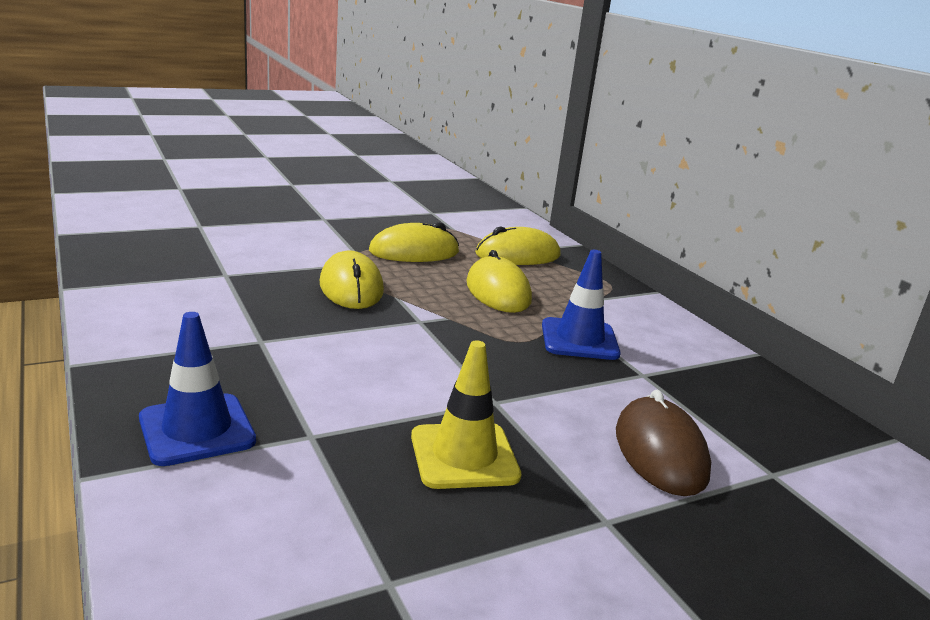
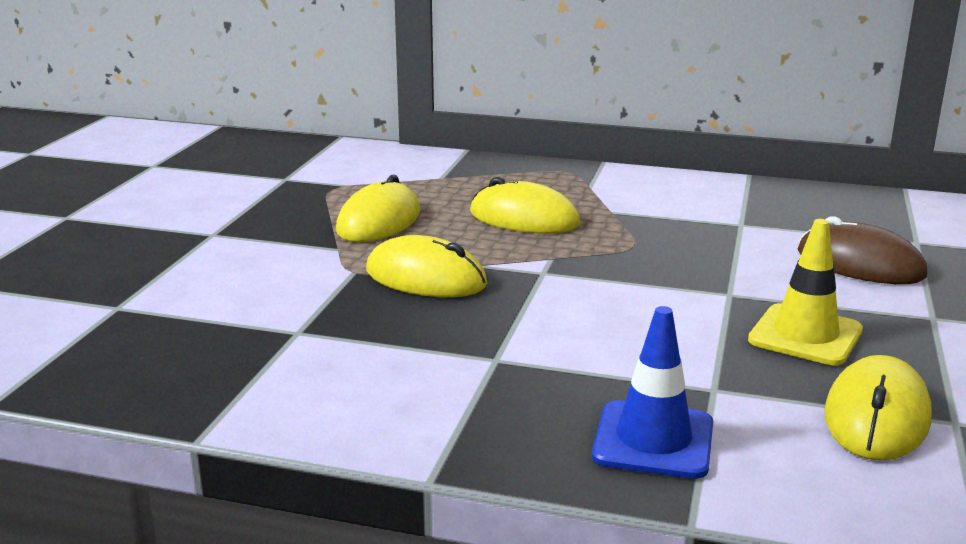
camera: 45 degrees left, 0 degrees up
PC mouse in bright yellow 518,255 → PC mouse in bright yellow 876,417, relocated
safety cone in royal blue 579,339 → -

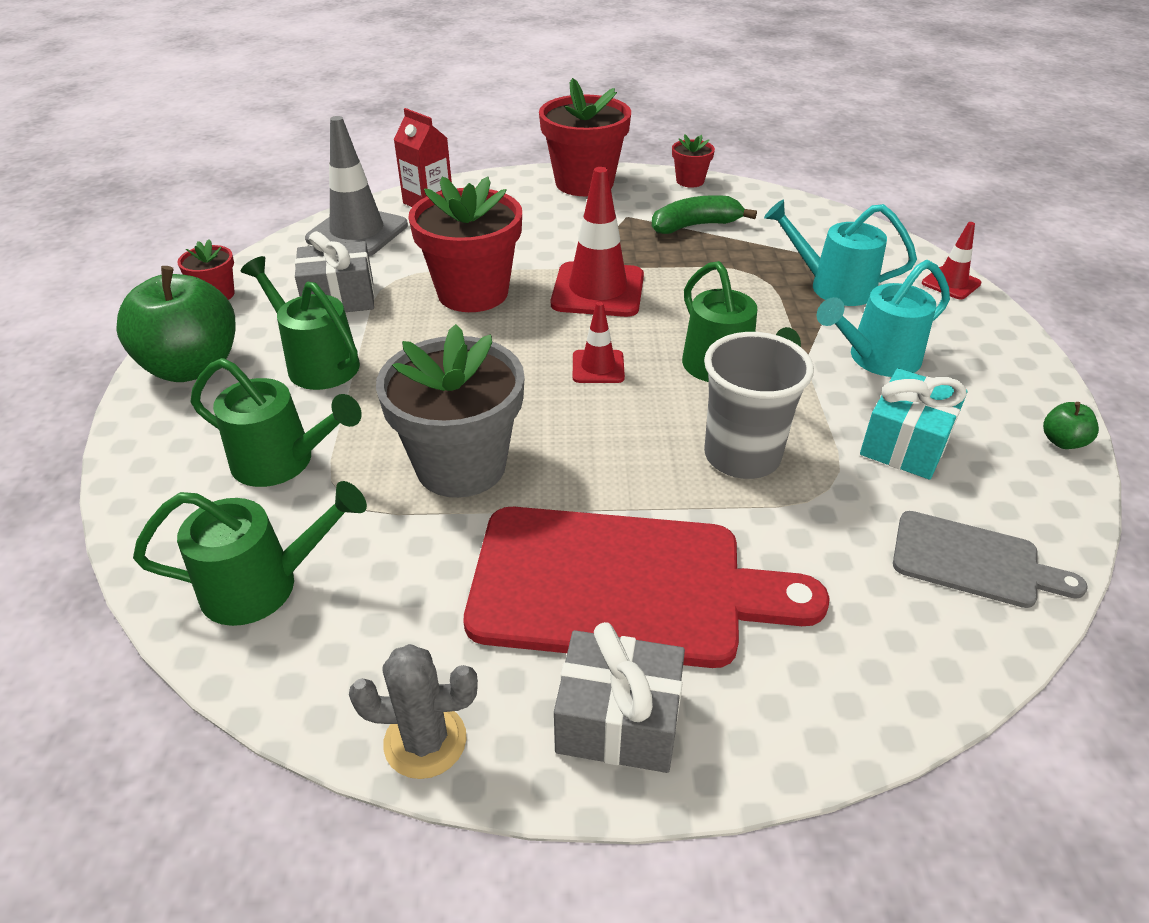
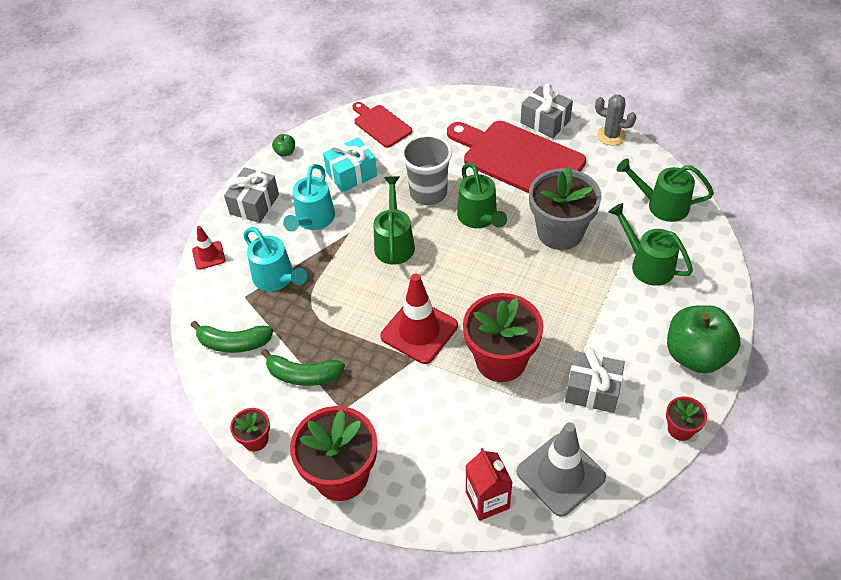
camera: 150 degrees left, 10 degrees up
sprinkling can in emerald 316,362 → sprinkling can in emerald 479,218, relocated
safety cone in crimson 598,367 → -
sprinkling can in teal 876,359 → sprinkling can in teal 313,220, 105 degrees clockwise
chopping board in grey 973,561 → chopping board in crimson 381,125
- → banana fruit in emerald 234,343
- → present in grey 254,204

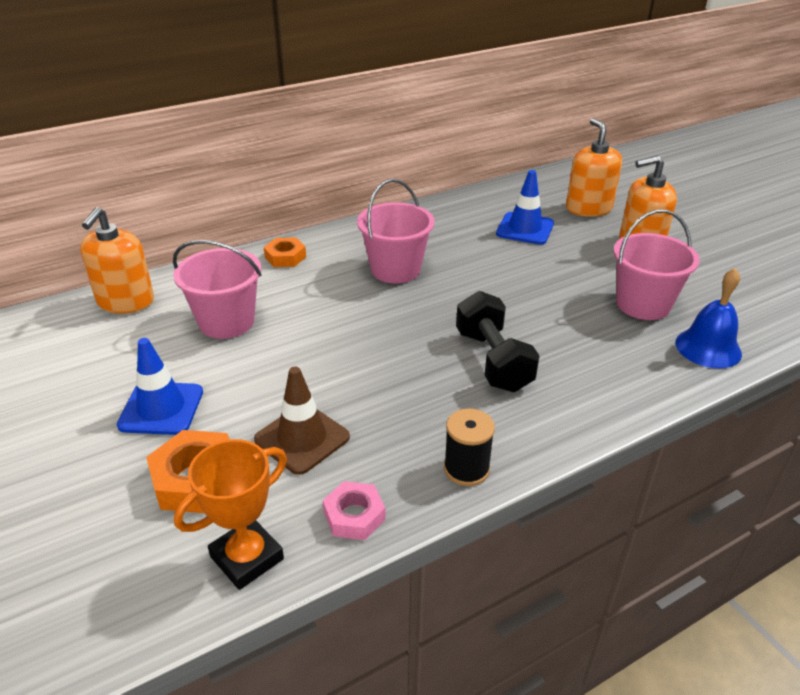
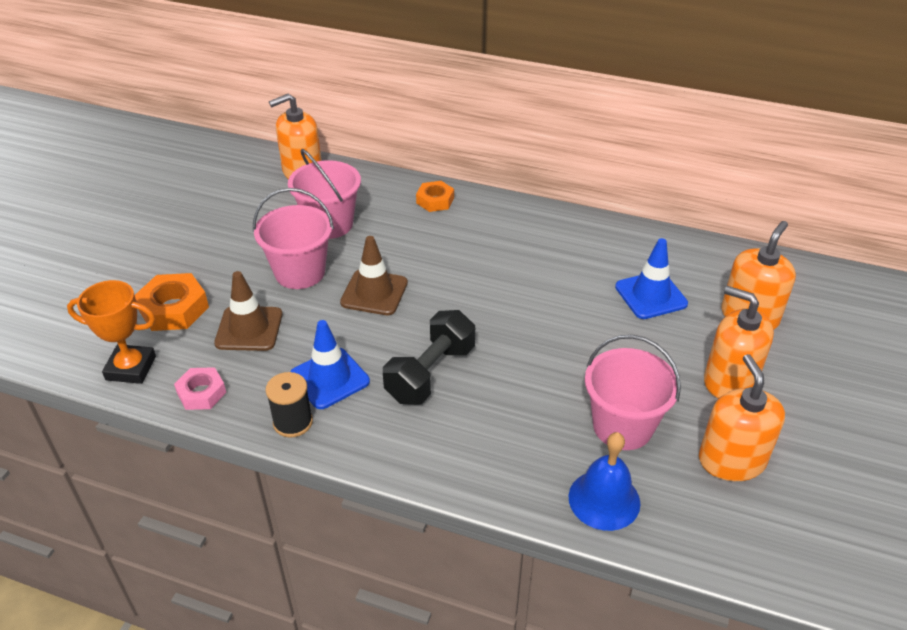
camera: 50 degrees right, 5 degrees up
safety cone in royal blue 161,408 → safety cone in royal blue 329,378, relocated
bucket in pink 395,269 → bucket in pink 300,272, relocated
- → safety cone in brown 374,293
- → pump bottle in orange-coloured 731,460

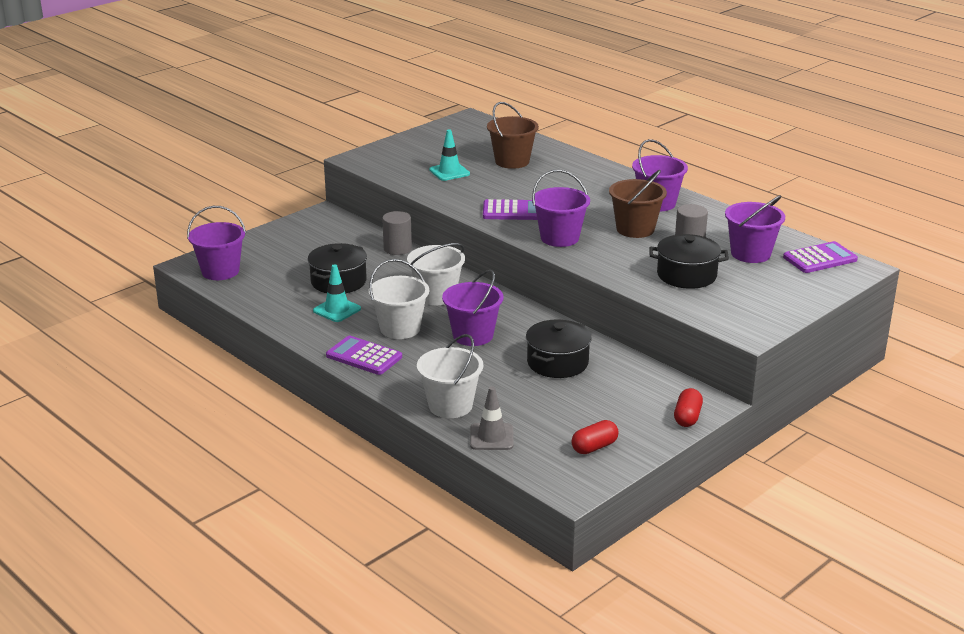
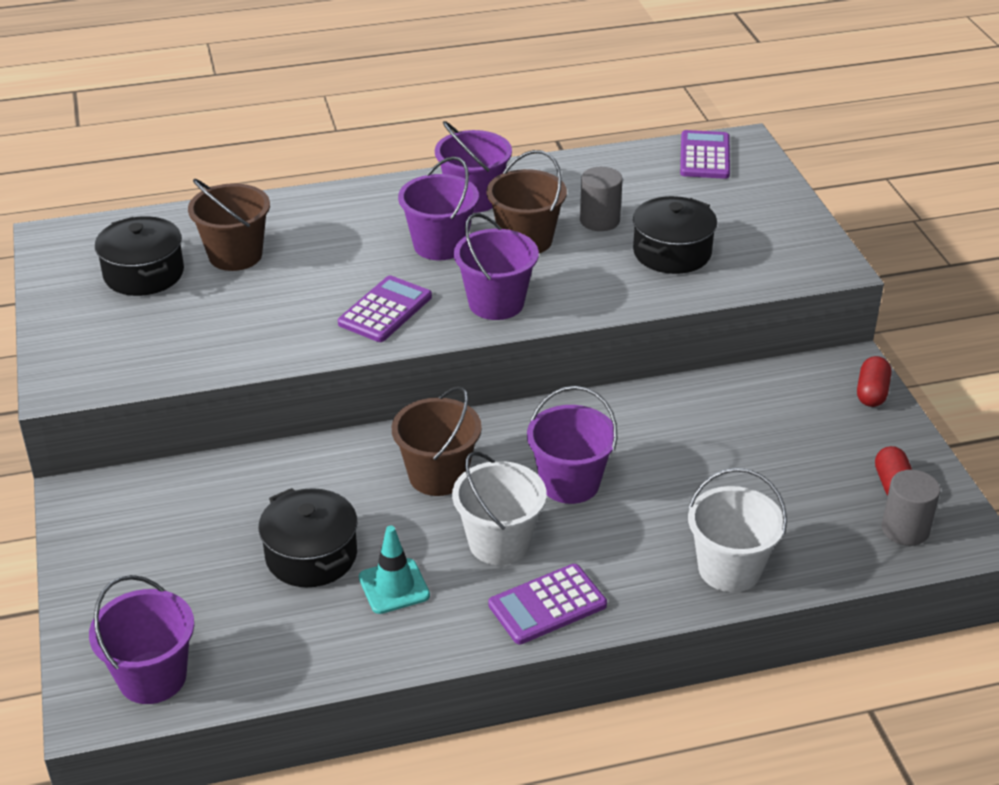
camera: 60 degrees left, 10 degrees up
solid cylinder in grey 397,249 → solid cylinder in grey 905,529, relocated
bucket in pure white 436,296 → bucket in brown 438,475
safety cone in teal 449,172 → -
safety cone in grey 491,437 → -
stockpot in jet-black 557,363 → stockpot in jet-black 144,273, relocated
pill in crimson 687,417 → pill in crimson 871,393, 60 degrees clockwise
bucket in violet 750,254 → bucket in violet 440,245, relocated

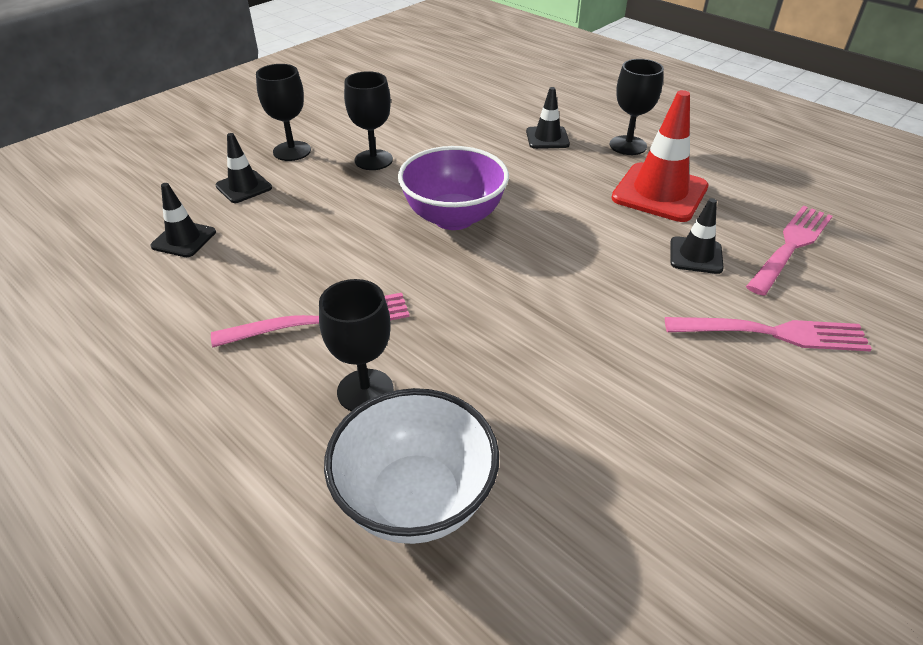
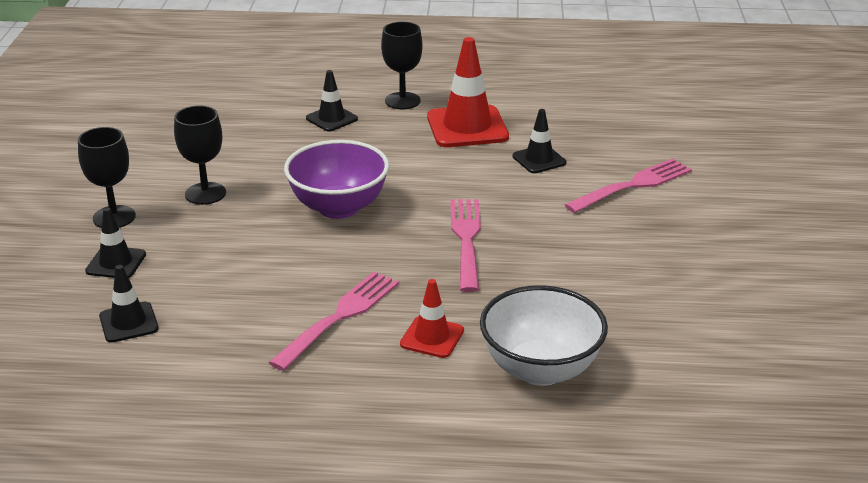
camera: 40 degrees left, 10 degrees down
chalice in jet-black 365,391 → safety cone in crimson 432,337
table fork in pink 791,247 → table fork in pink 467,240, relocated

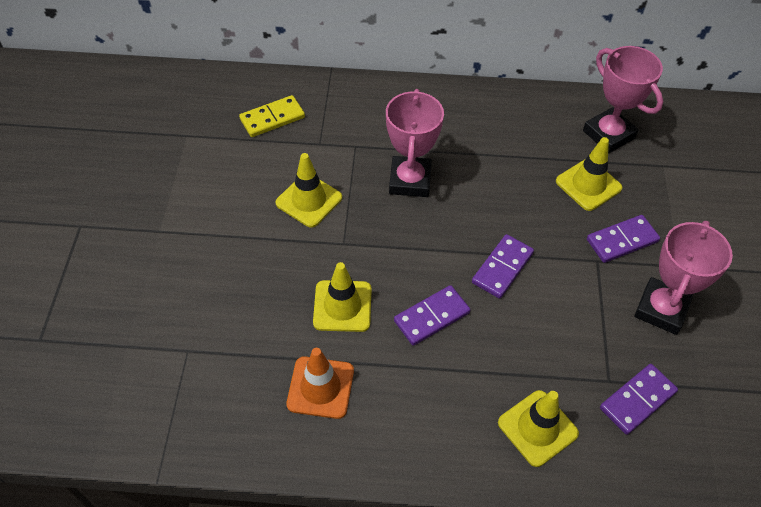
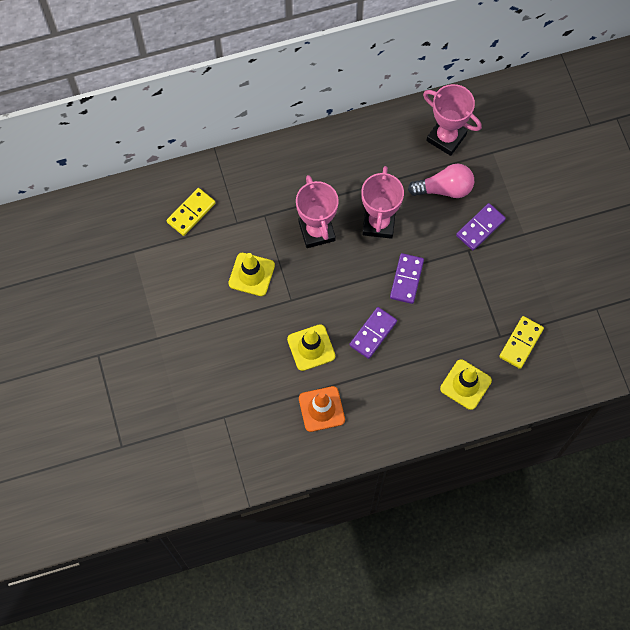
camera: 20 degrees left, 15 degrees up
safety cone in bright yellow 588,185 → bulb in pink 444,189
domino in violet 637,400 → domino in bright yellow 521,343
prize cup in pink 661,309 → prize cup in pink 378,223, relocated

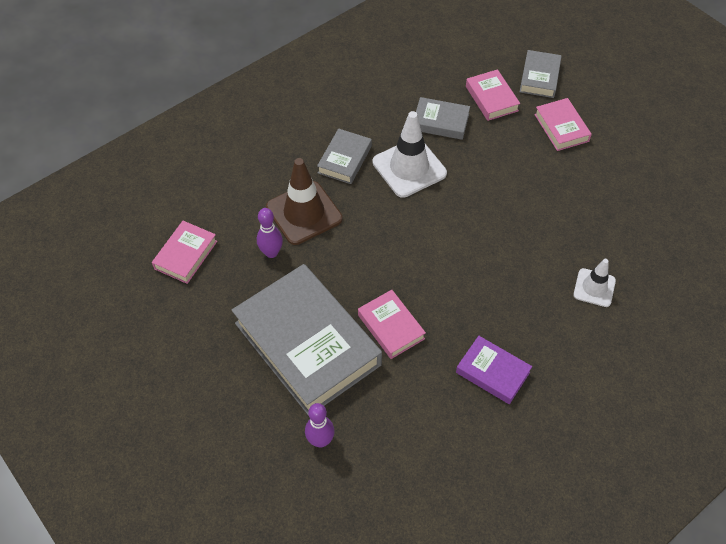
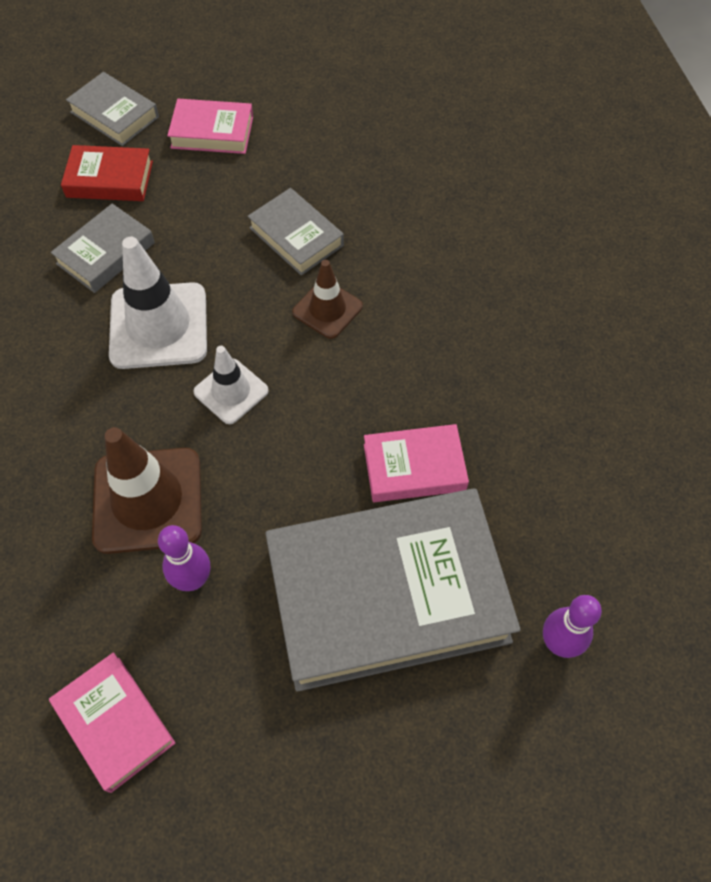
camera: 65 degrees left, 5 degrees up
hardcover in grey 345,159 → hardcover in grey 296,236, relocated
hardcover in violet 492,372 → -
hardcover in pink 491,98 → hardcover in crimson 110,179
safety cone in pure white 594,288 → safety cone in pure white 231,391, relocated
- → safety cone in brown 327,309

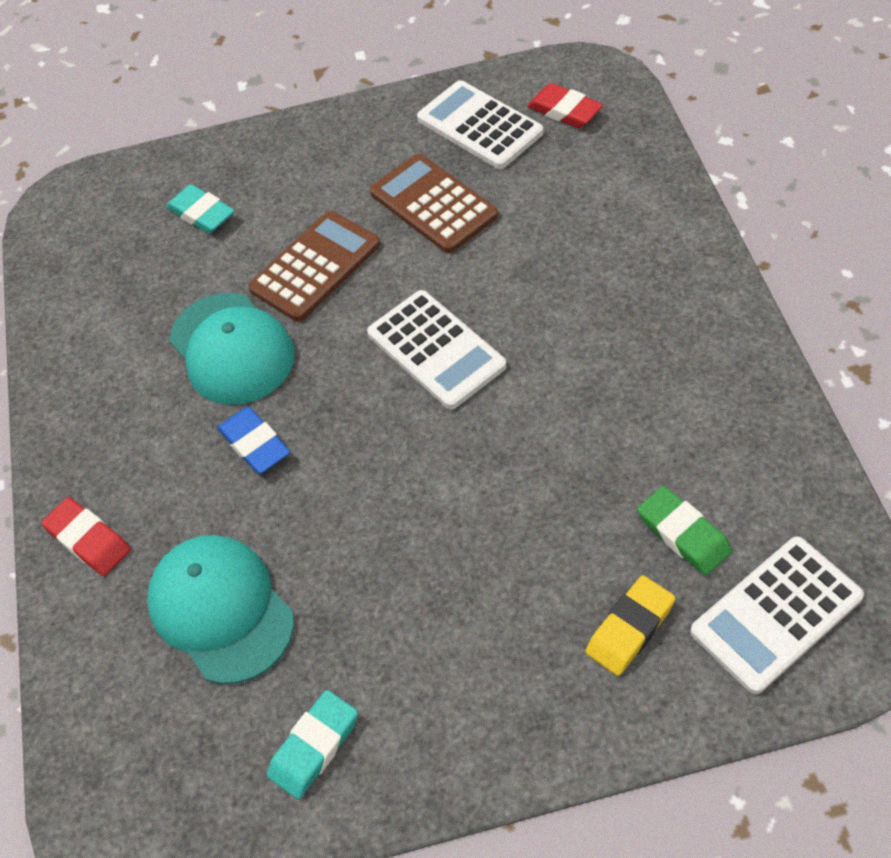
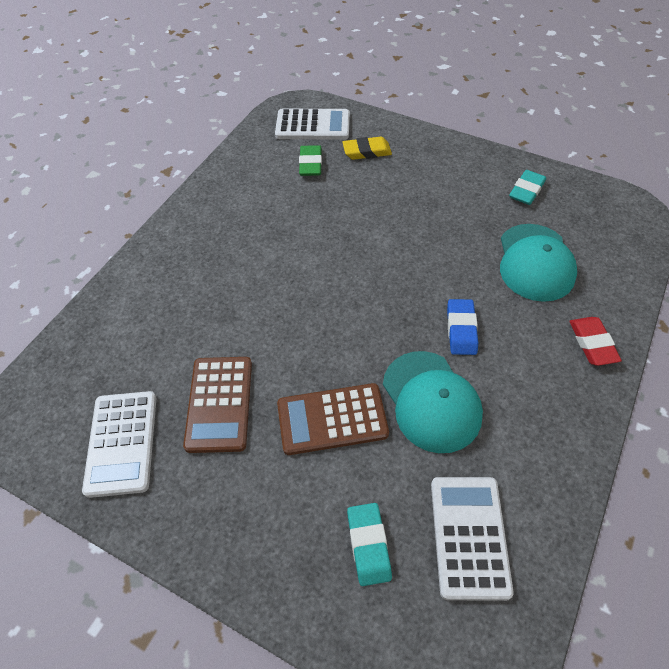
camera: 145 degrees left, 0 degrees up
peaked cap in teal 232,349 → peaked cap in teal 431,401, 150 degrees clockwise
eraser in teal 314,746 → eraser in teal 526,190, 45 degrees counterclockwise
pocket calculator in pure white 436,350 → pocket calculator in pure white 469,536, relocated
eraser in crimson 564,111 → -

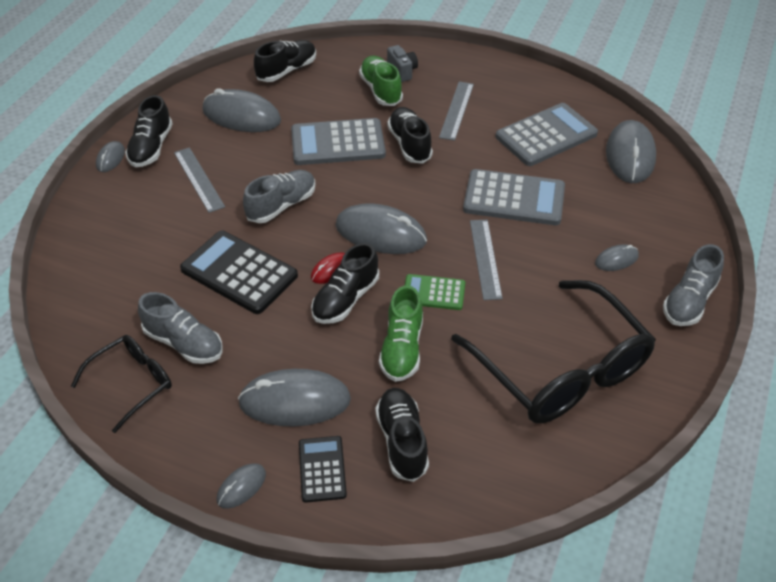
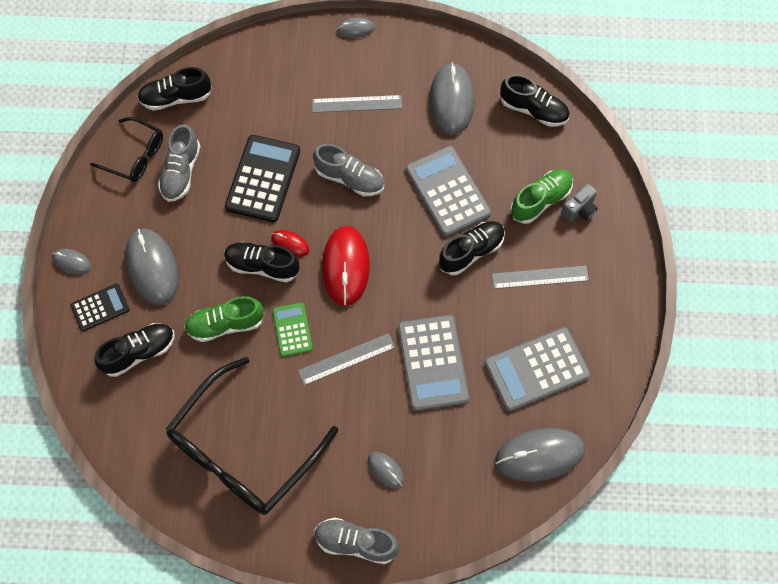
camera: 70 degrees right, 20 degrees up
lace-up shoe in jet-black 151,147 → lace-up shoe in jet-black 176,98, relocated
ruler in grey 199,179 → ruler in grey 357,104, 45 degrees clockwise
PC mouse in grey 381,233 → PC mouse in crimson 346,266
pocket calculator in grey 546,135 → pocket calculator in grey 536,369, 120 degrees clockwise

